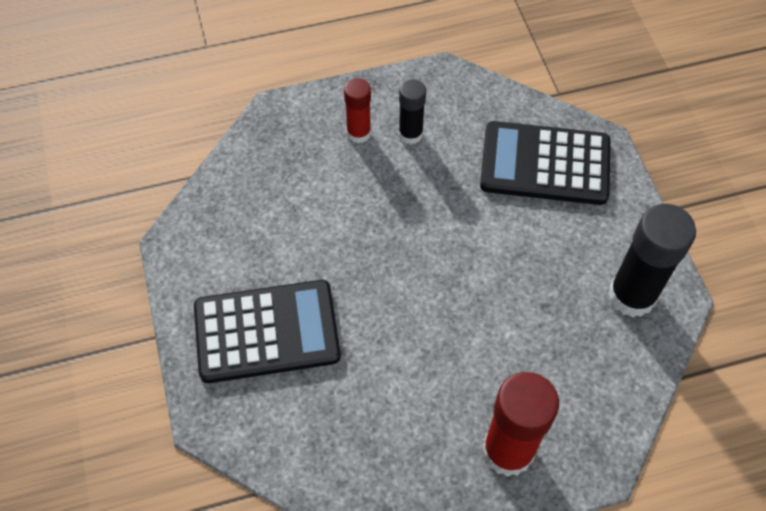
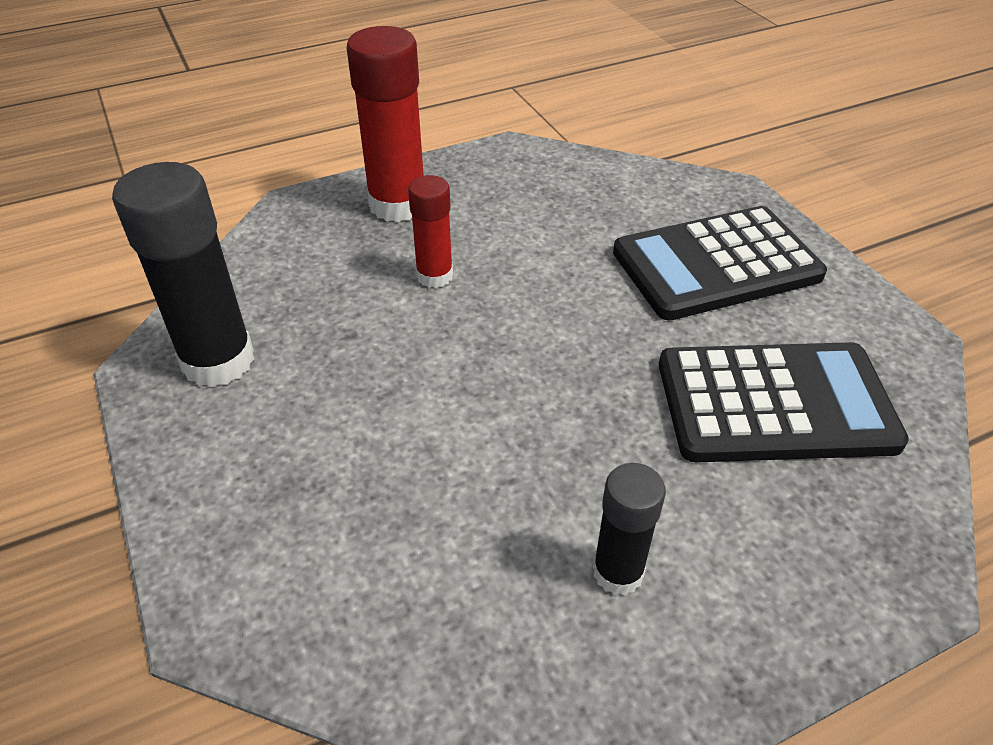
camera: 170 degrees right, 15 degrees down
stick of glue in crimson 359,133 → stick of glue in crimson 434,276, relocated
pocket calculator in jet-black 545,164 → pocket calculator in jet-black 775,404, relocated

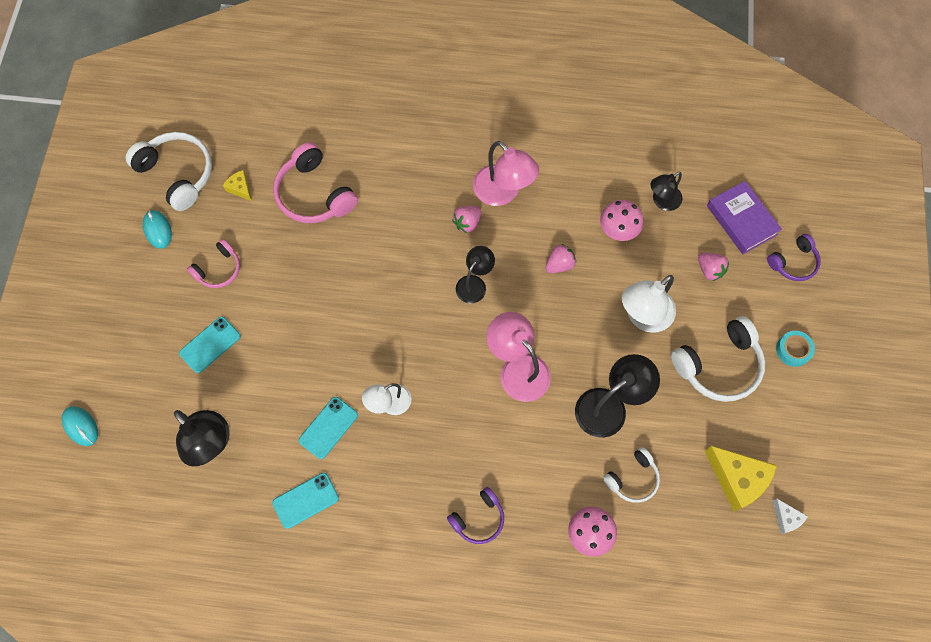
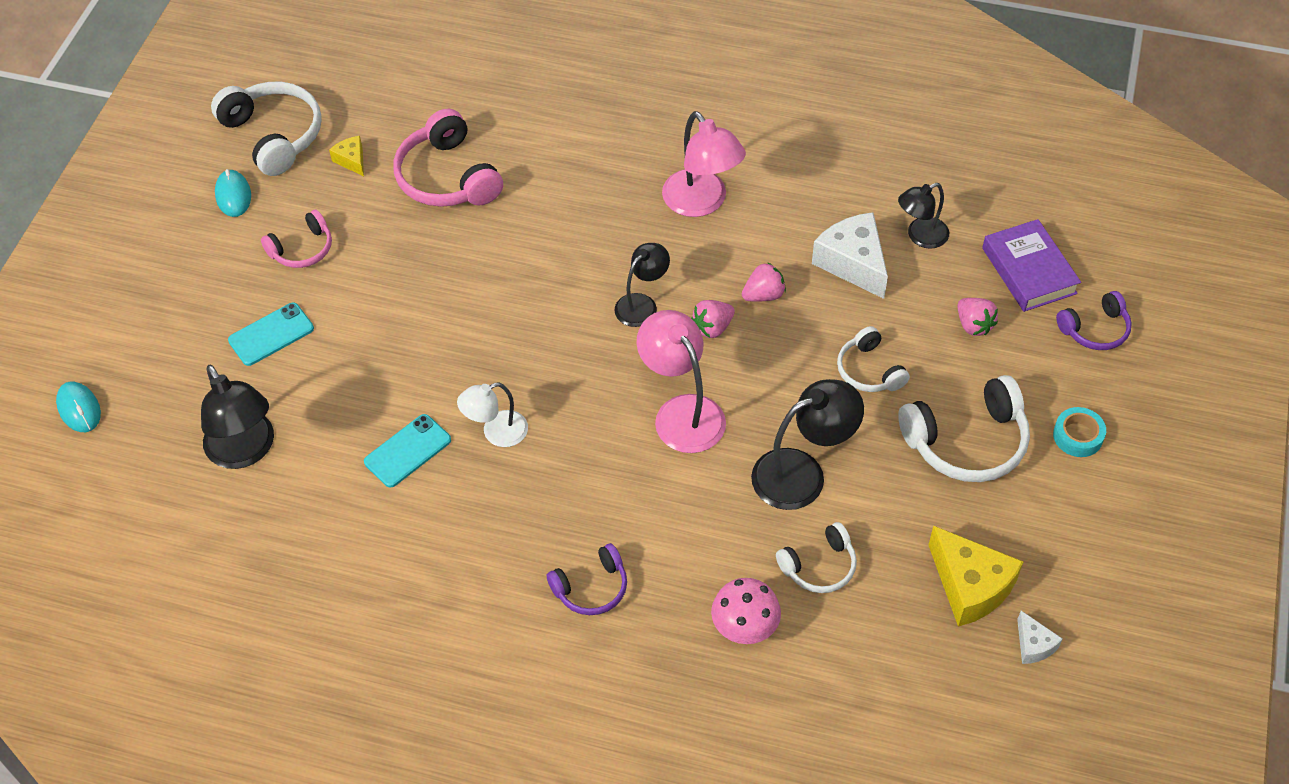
camera: 10 degrees right, 15 degrees down
mobile phone in teal 305,500 → -
toy strawberry in pink 467,223 → toy strawberry in pink 713,328, relocated
toadstool in pink 618,230 → piece of cheese in pure white 853,263
reading lamp in pure white 643,317 → over-ear headphones in pure white 869,370

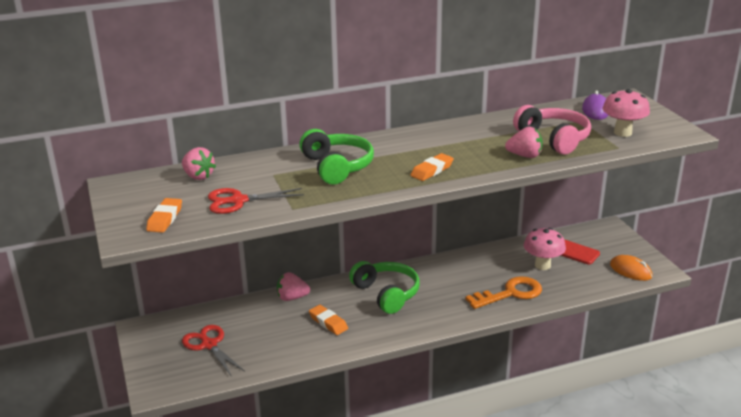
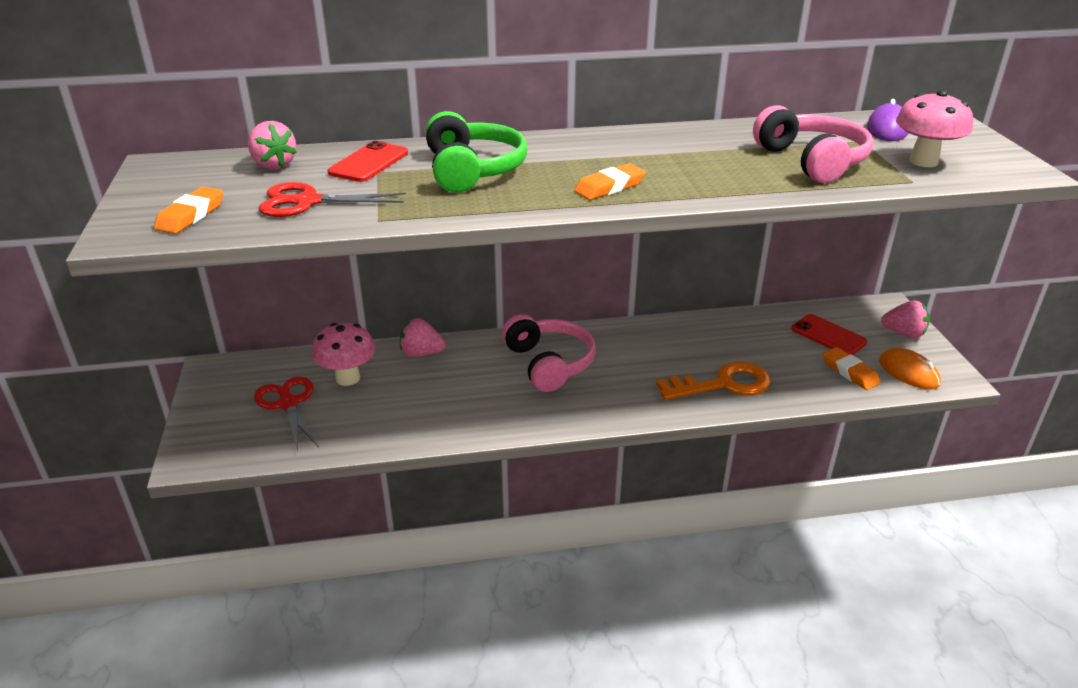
camera: 10 degrees right, 5 degrees up
eraser in orange-coloured 328,322 → eraser in orange-coloured 850,372, relocated
over-ear headphones in emerald 386,294 → over-ear headphones in pink 549,363
toy strawberry in pink 525,156 → toy strawberry in pink 904,333, relocated
toadstool in pink 542,265 → toadstool in pink 348,378, relocated
- → mobile phone in crimson 369,163

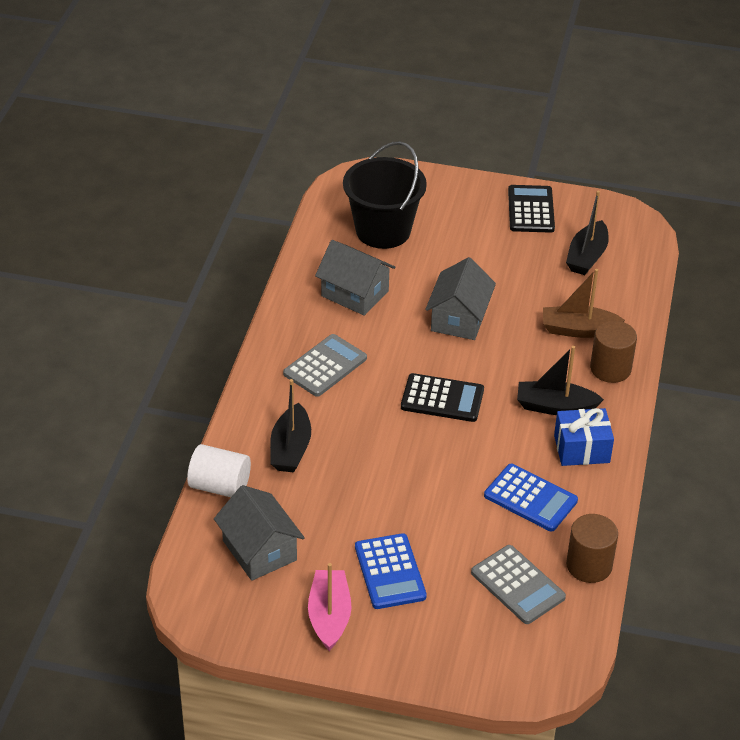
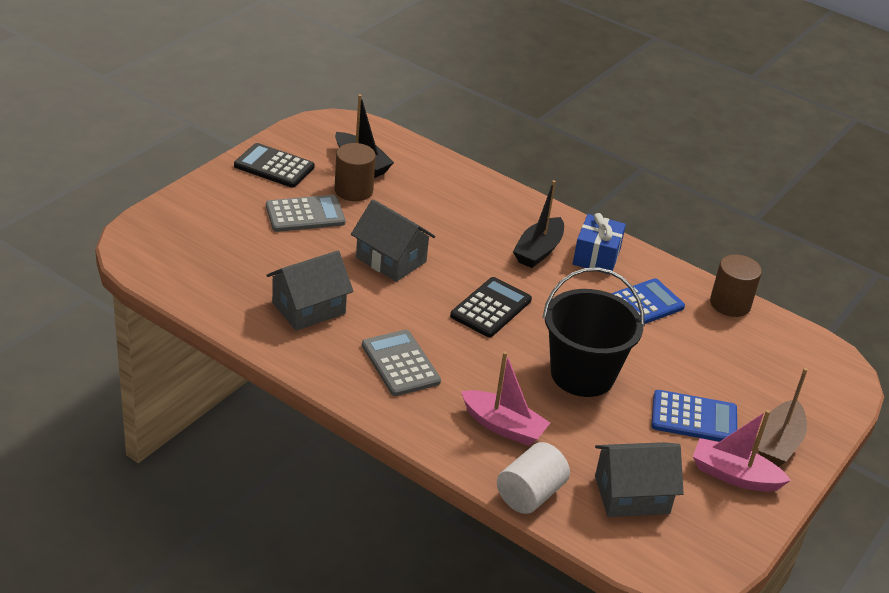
camera: 70 degrees left, 5 degrees down
toy boat in jet-black 290,449 → toy boat in pink 503,426
bucket in jet-black 383,231 → bucket in jet-black 582,374, relocated
pocket calculator in grey 517,585 → pocket calculator in grey 305,214, relocated
toy boat in brown 578,330 → toy boat in brown 779,443, relocated
solid cylinder in brown 610,369 → solid cylinder in brown 353,190, relocated

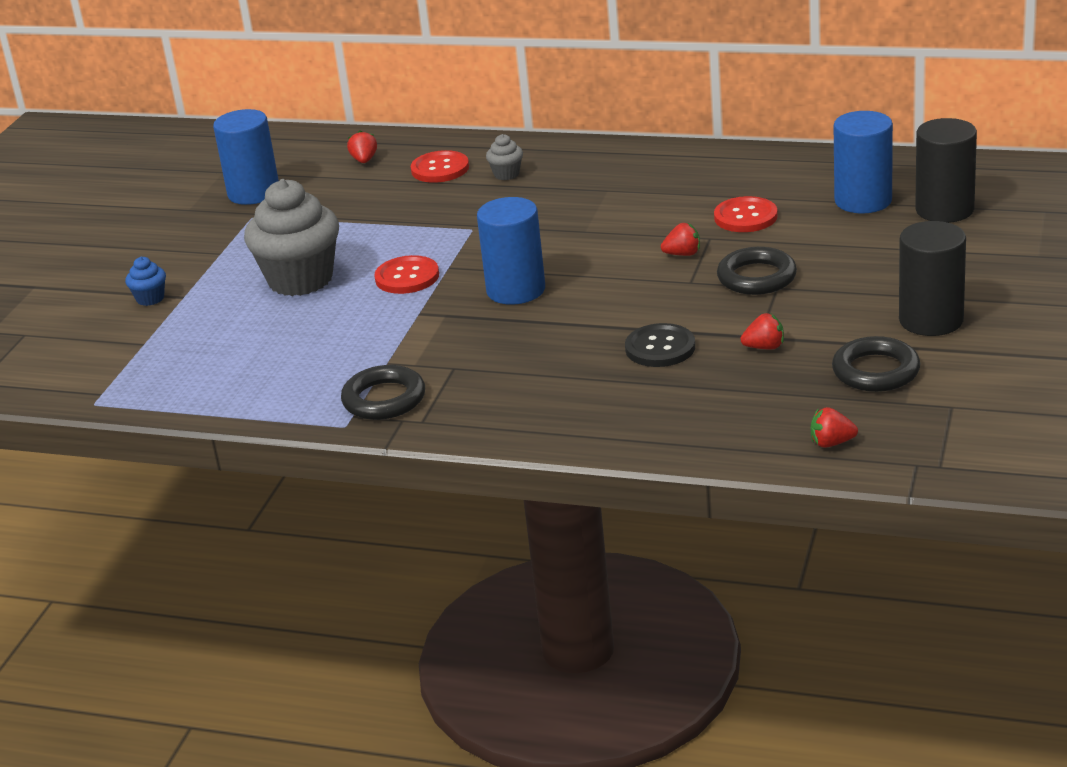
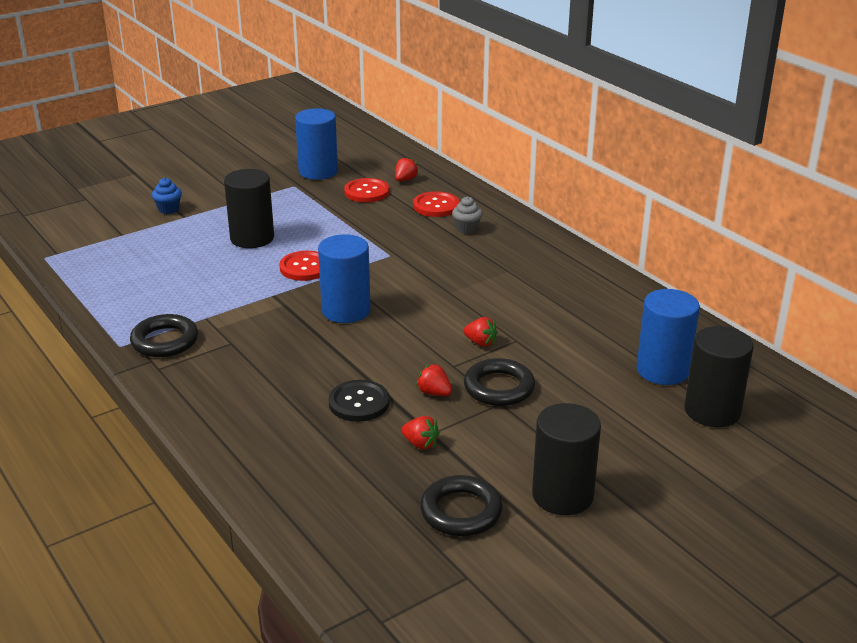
camera: 35 degrees right, 0 degrees up
fairy cake in grey 300,280 → solid cylinder in jet-black 252,238
sewing button in crimson 745,217 → sewing button in crimson 367,192, relocated
toy strawberry in crimson 831,443 → toy strawberry in crimson 434,393, relocated

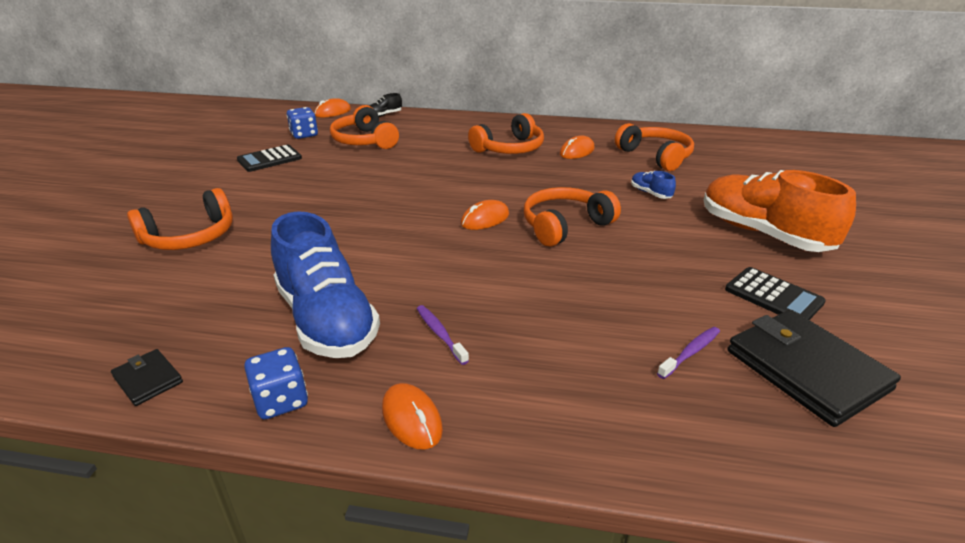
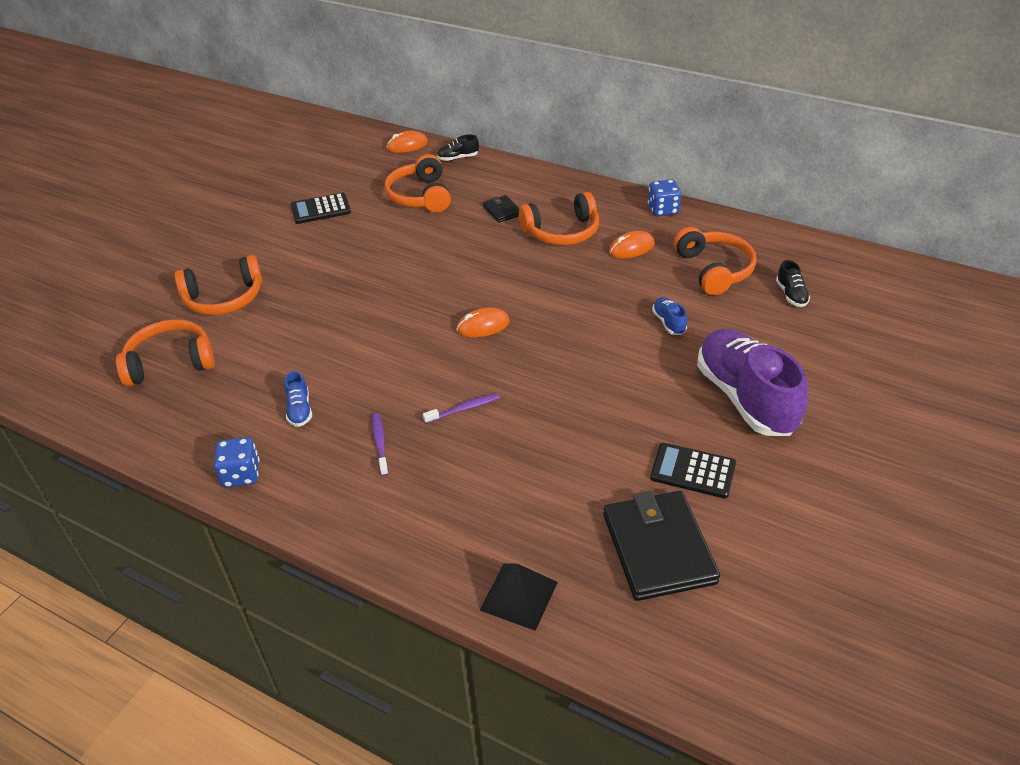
camera: 20 degrees right, 10 degrees up
card wallet in jet-black 148,379 → card wallet in jet-black 502,211, relocated
lace-up shoe in royal blue 326,320 → lace-up shoe in royal blue 299,410, x0.41
dice in royal blue 304,135 → dice in royal blue 663,210, relocated
PC mouse in orange-coloured 411,419 → -
over-ear headphones in orange-coloured 565,226 → over-ear headphones in orange-coloured 170,363, relocated
toothbrush in violet 690,352 → toothbrush in violet 464,409, relocated
lace-up shoe in orange-coloured 763,233 → lace-up shoe in violet 745,398
pocket calculator in jet-black 773,296 → pocket calculator in jet-black 693,471, 135 degrees clockwise
- → solid pyramid in jet-black 519,595
- → lace-up shoe in jet-black 791,295

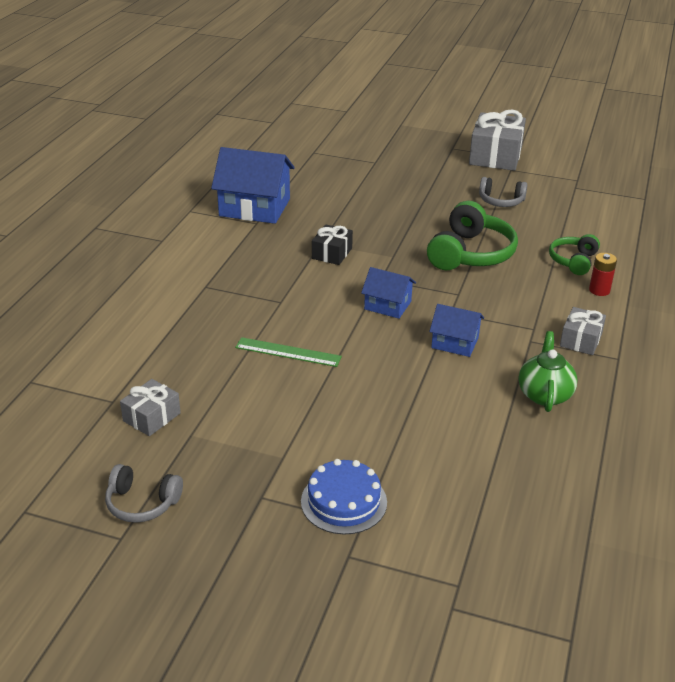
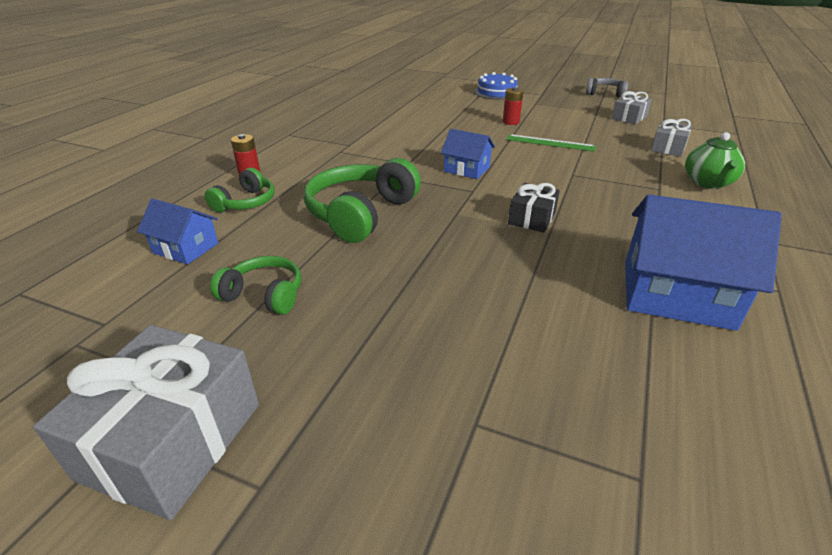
camera: 175 degrees left, 0 degrees up
cottage in royal blue 455,342 → cottage in royal blue 185,248, relocated
over-ear headphones in grey 501,201 → over-ear headphones in emerald 264,295
teapot in emerald 544,394 → teapot in emerald 708,183, relocated
present in grey 580,340 → present in grey 668,148, relocated
- → power cell in crimson 511,122

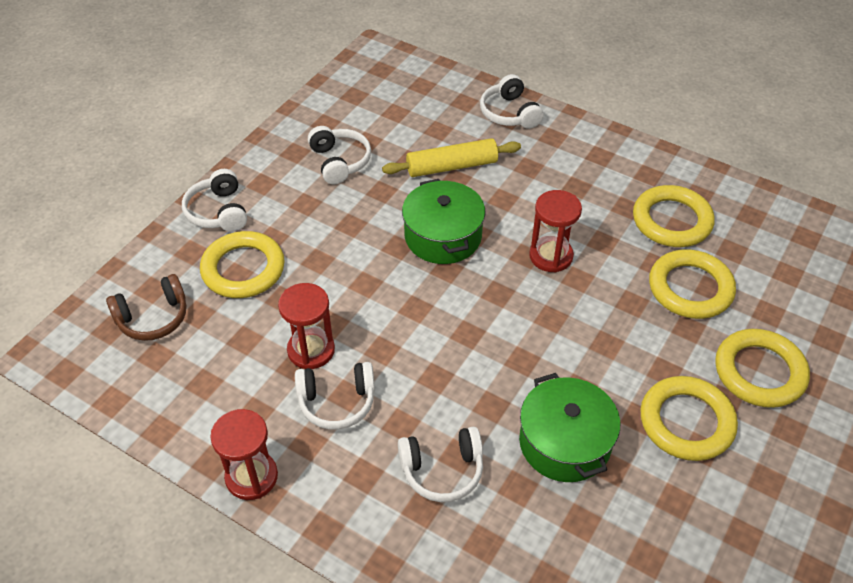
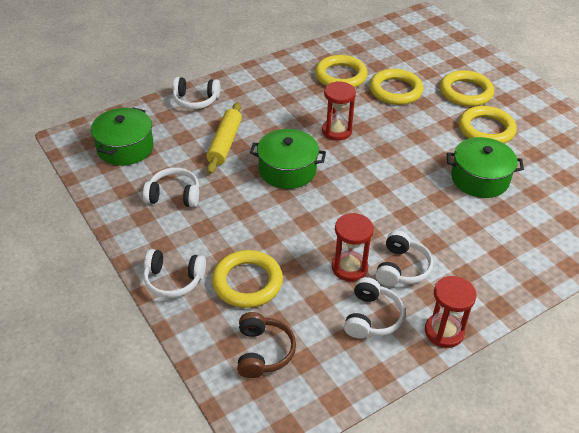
camera: 65 degrees left, 5 degrees down
over-ear headphones in pure white 442,470 → over-ear headphones in pure white 372,317, relocated
- → stockpot in emerald 125,148

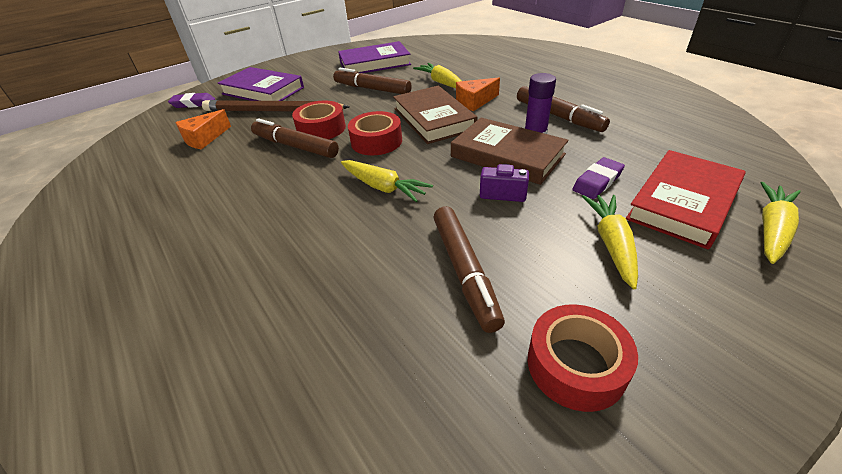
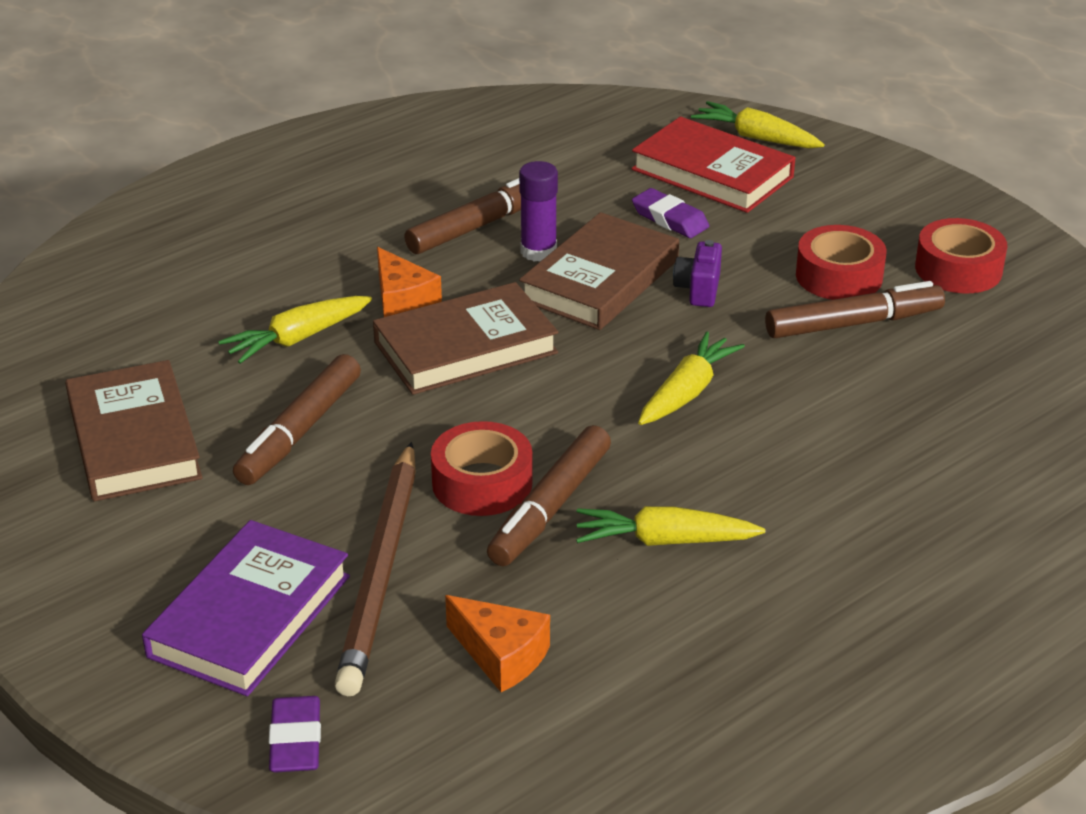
camera: 95 degrees left, 5 degrees down
hardcover in violet 374,63 → hardcover in brown 134,439
tape in crimson 376,141 → tape in crimson 839,276, relocated
toy carrot in bright yellow 611,244 → toy carrot in bright yellow 664,540, relocated

